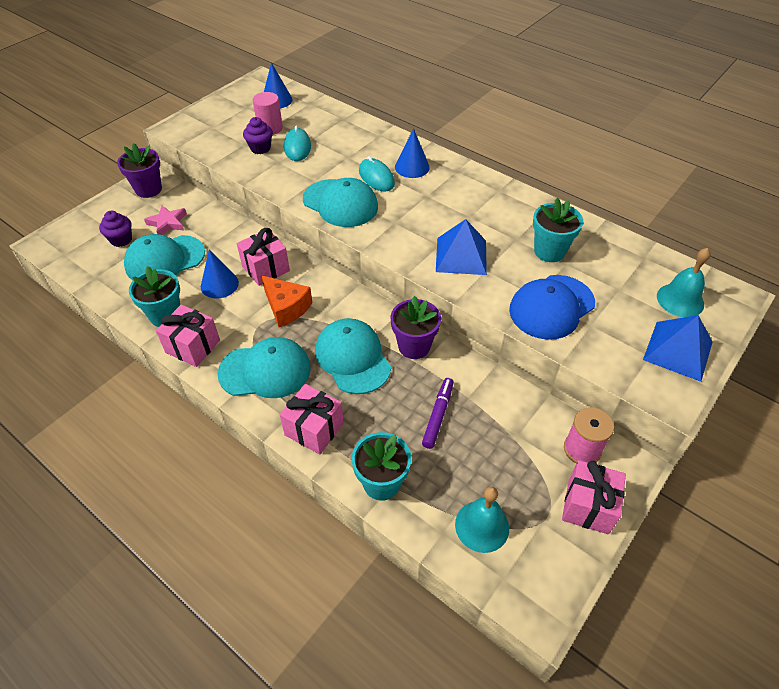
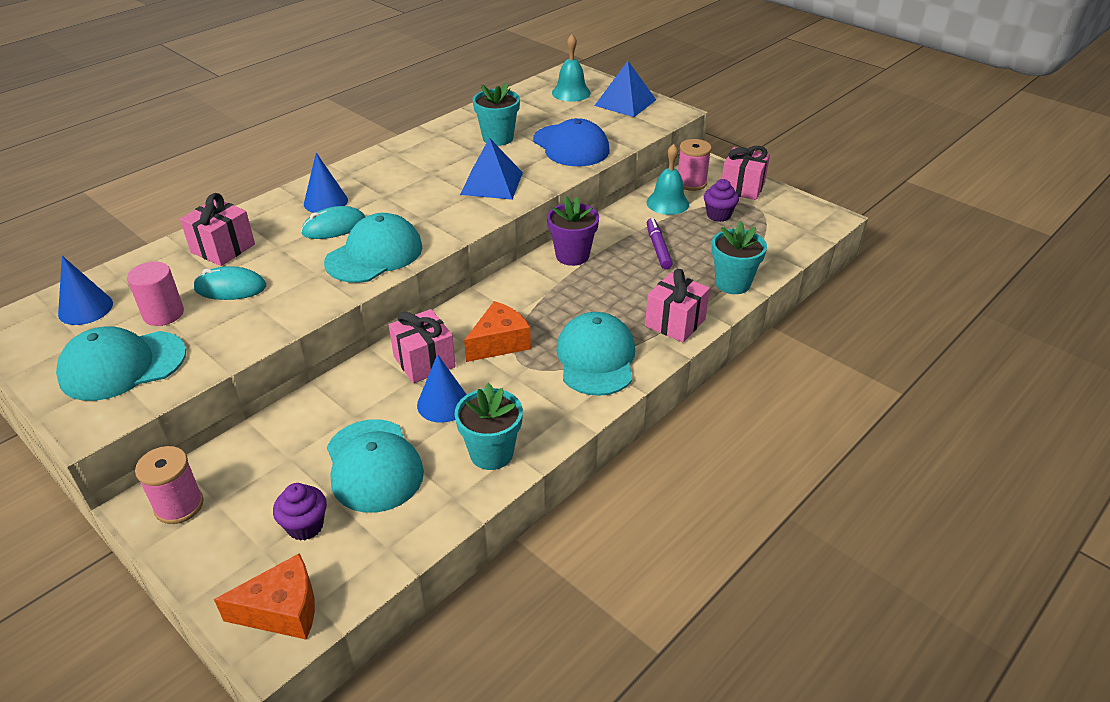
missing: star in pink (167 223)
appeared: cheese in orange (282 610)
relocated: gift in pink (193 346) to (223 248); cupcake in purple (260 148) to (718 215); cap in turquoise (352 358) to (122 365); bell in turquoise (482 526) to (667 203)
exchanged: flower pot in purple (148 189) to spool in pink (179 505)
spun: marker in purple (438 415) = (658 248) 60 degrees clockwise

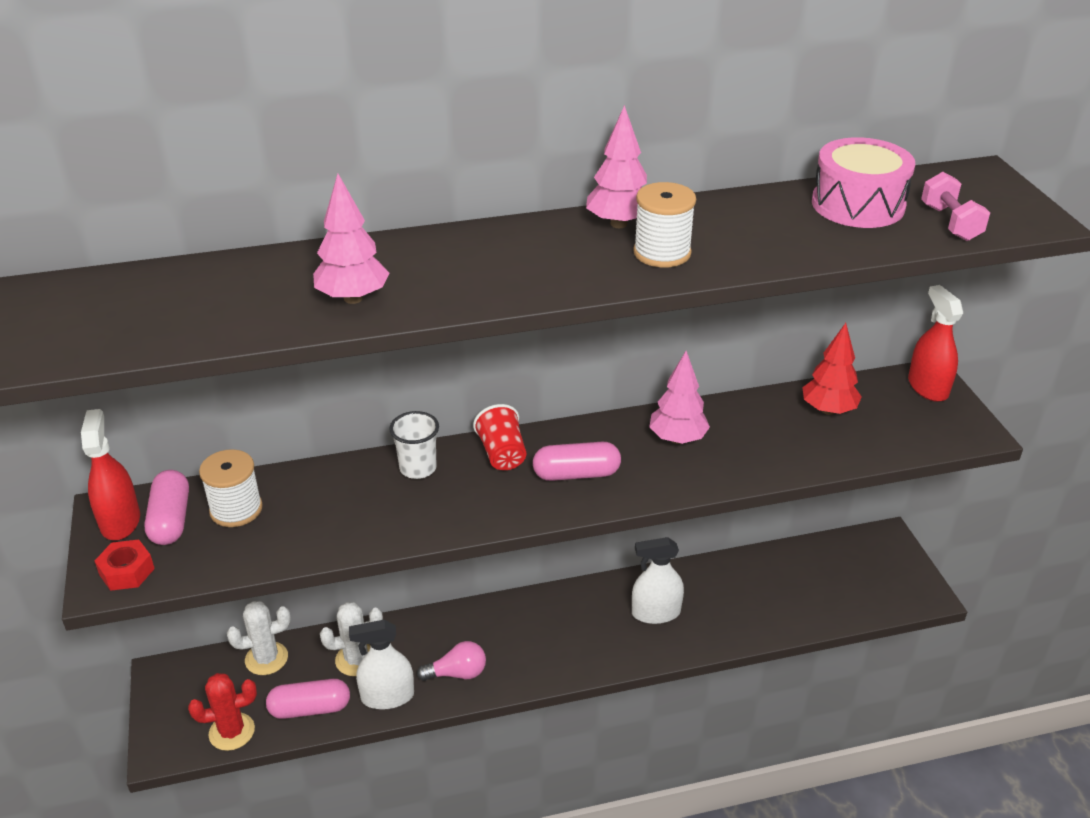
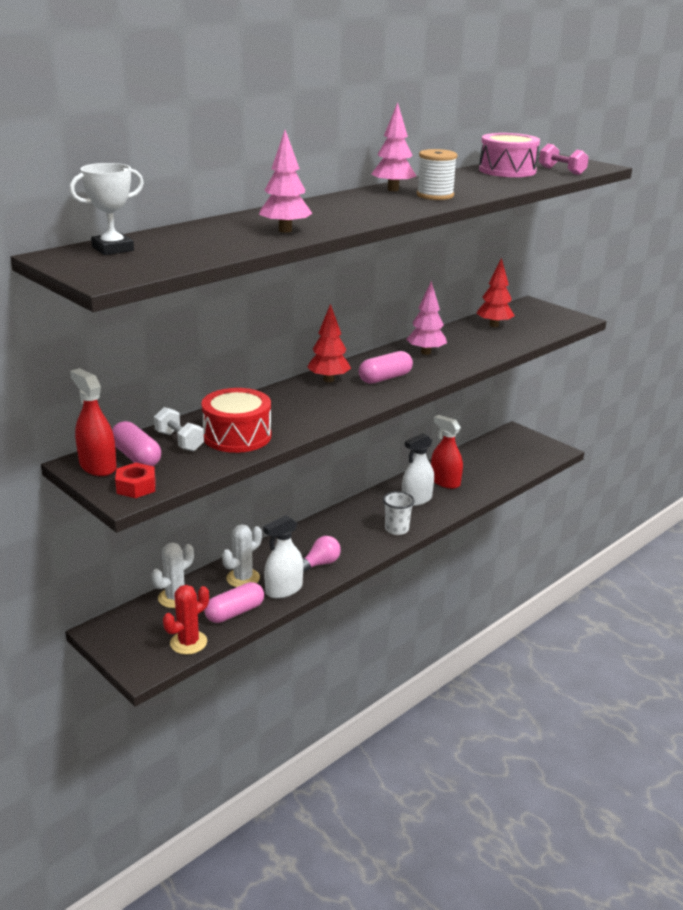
appeared: trophy in white (113 249); drum in red (237 436)
relocated: cup in white (418 468) to (396 529); spray bottle in red (927 387) to (445 482)
exchanged: spool in white (236 509) to dumbbell in white (179 441); cup in red (502 454) to tree in red (328 380)

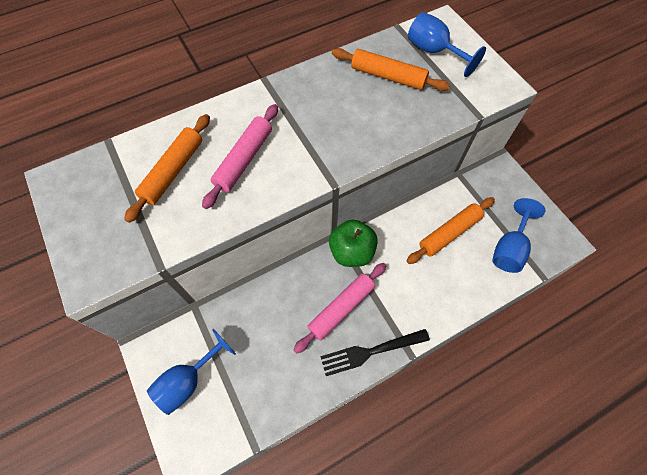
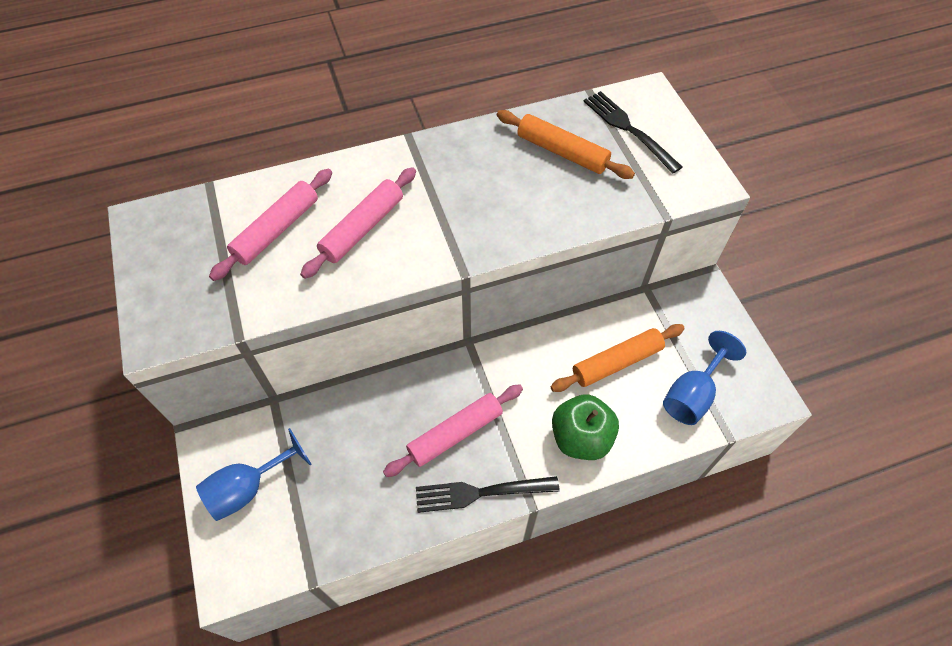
relocated: apple in green (351 252) to (581 438)
exchanged: goblet in blue (434 51) to fork in black (628 129)
colour: rolling pin in orange (173 171) to rolling pin in pink (277 230)

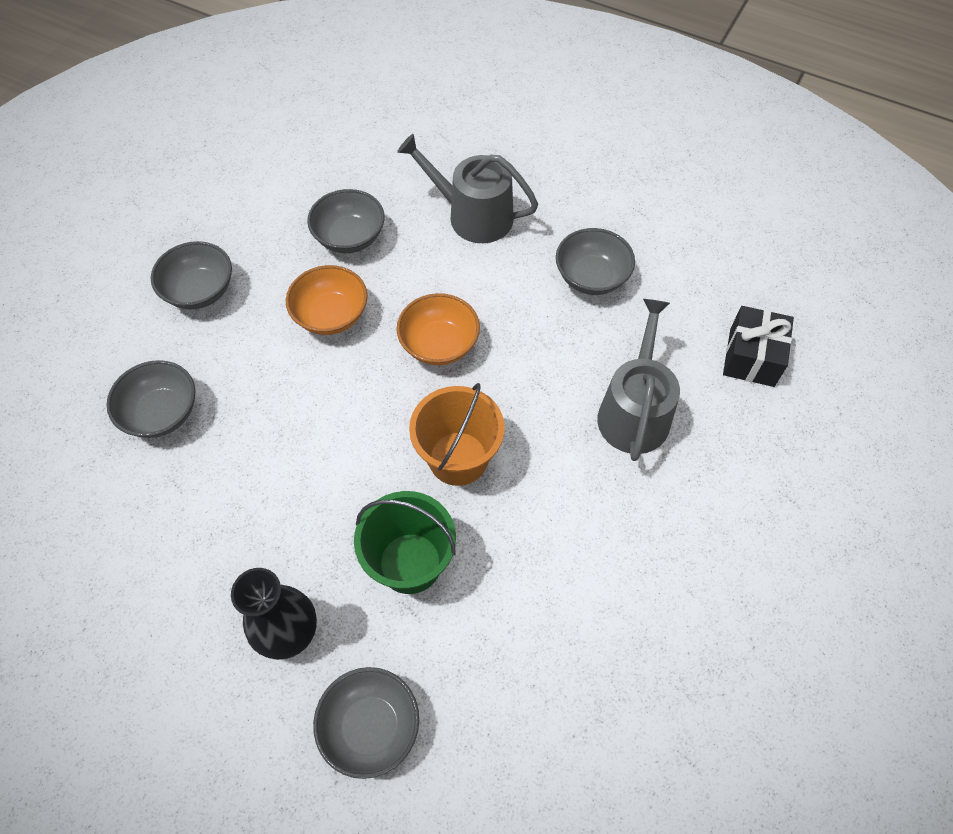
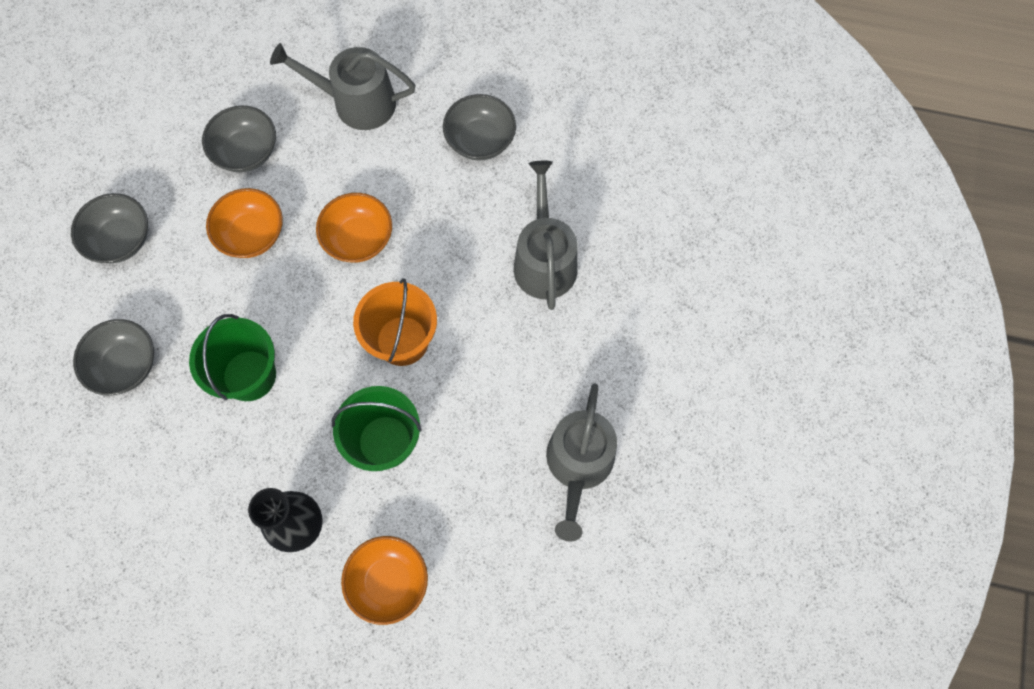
missing: gift in black (752 357)
appeared: bucket in green (249 375); watering can in grey (578 465)
colour: bowl in grey (370 727) to bowl in orange (388 582)

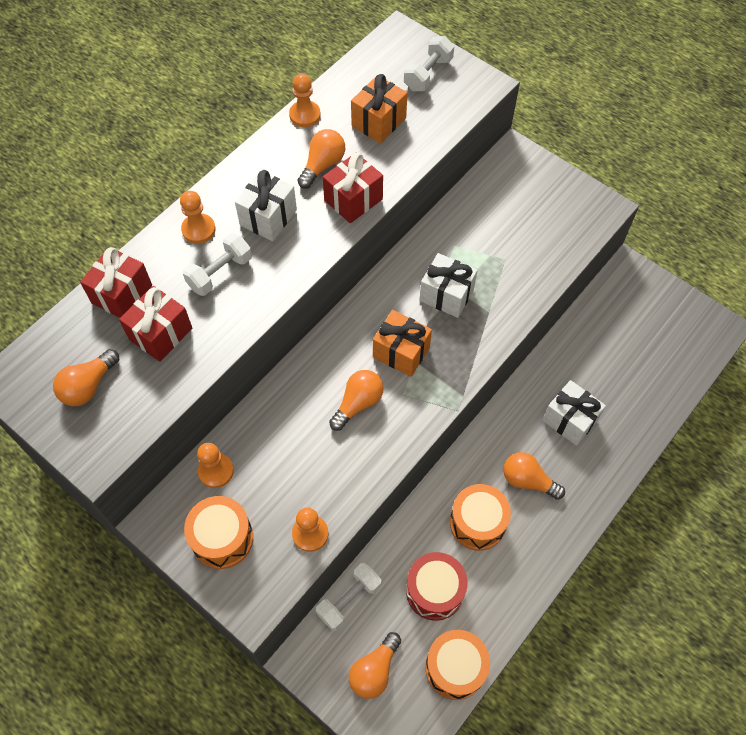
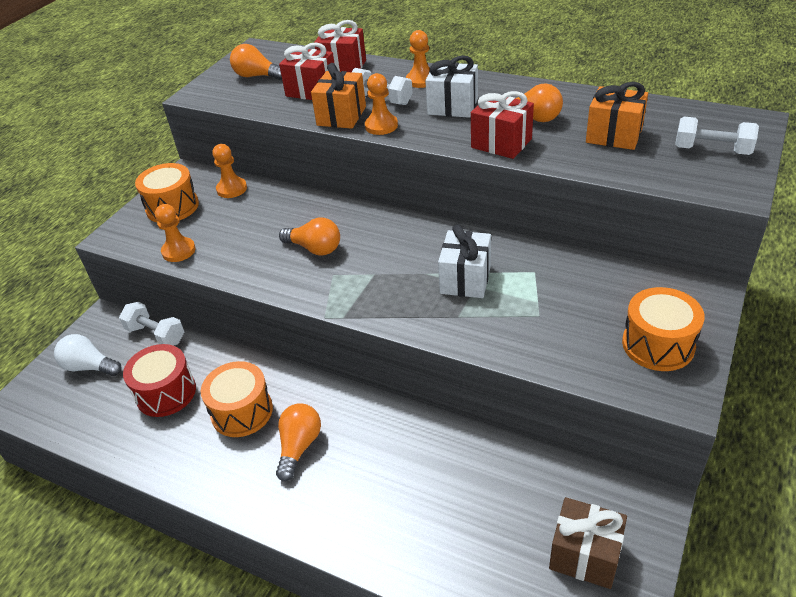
missing: gift in white (569 420)
appeared: gift in brown (585 555)
relocated: pawn in orange (305 115) to (381 126); gift in orange (401 352) to (341 116); drum in orange (455 668) to (658 344)
colour: light bulb in orange (374 670) to light bulb in white (89 367)

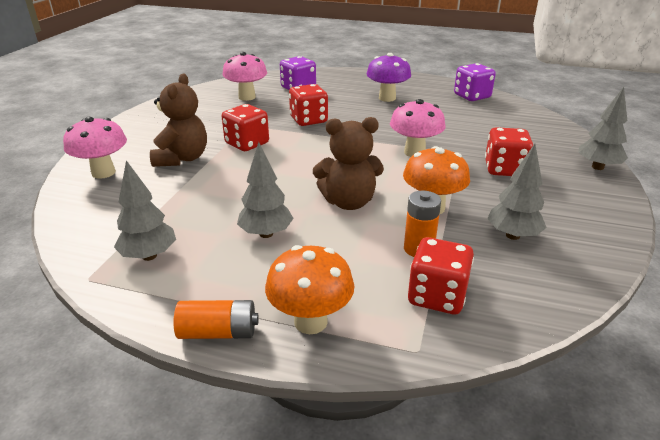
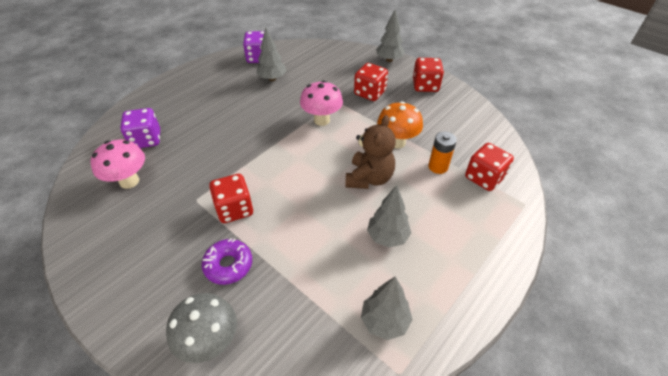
missing: battery in orange (218 332); mushroom in orange (310 322); mushroom in purple (387 98)
relocated: dice in red (308 120) to (425 86); tree in grey (512 235) to (272 79)
exchanged: teddy bear in brown (182 158) to donut in purple (228 265)
colour: mushroom in pink (103 173) to mushroom in grey (210 341)

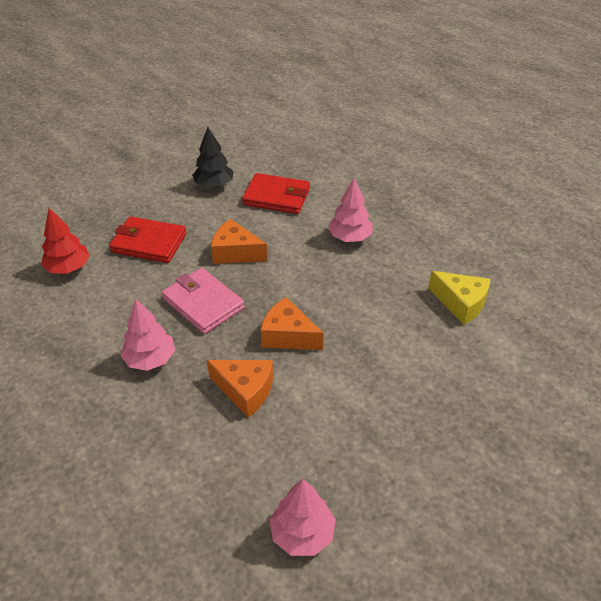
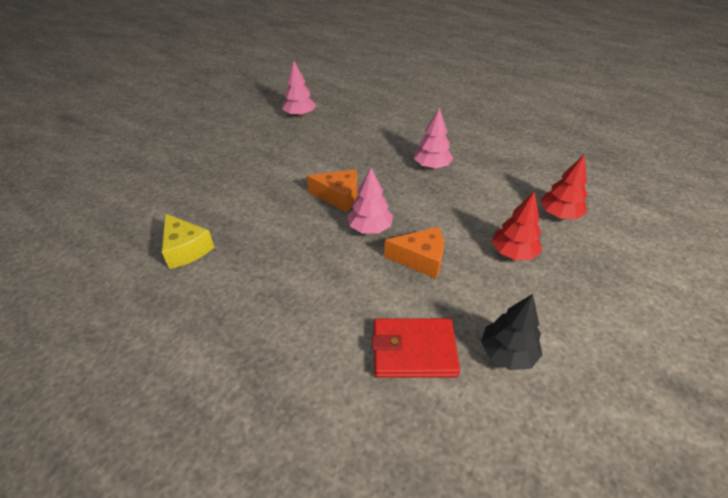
missing: wallet in pink (203 303); cheese in orange (245 391)
relocated: tree in pink (350 237) to (370 228)
exchanged: wallet in red (149 243) to tree in red (513 253)
spun: cheese in yellow (461 303) = (186 249) 150 degrees counterclockwise

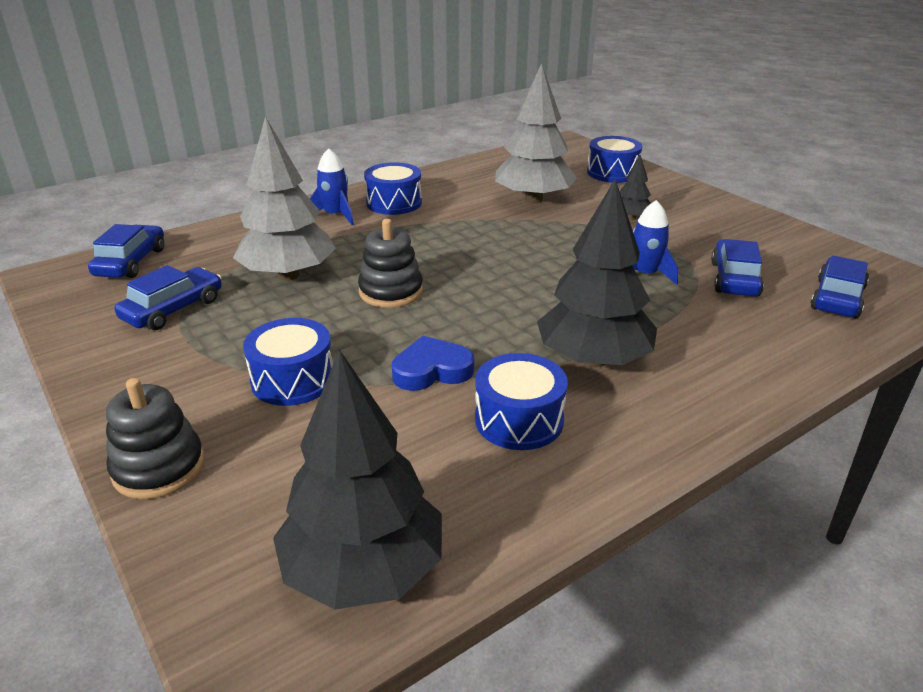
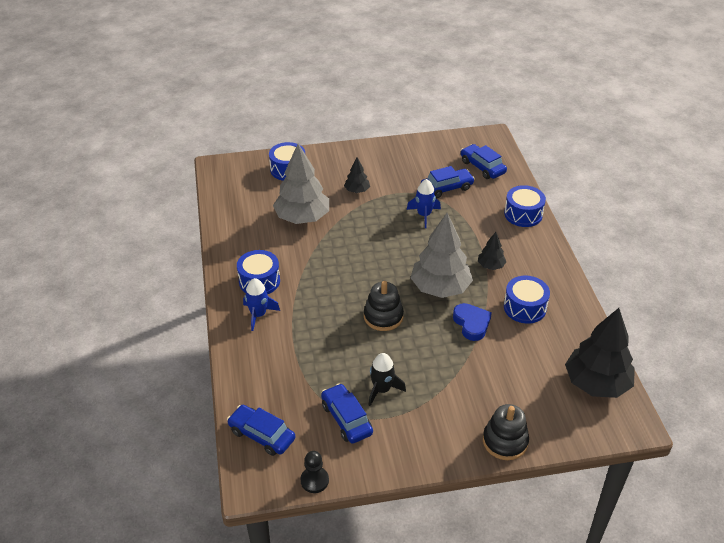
appeared: pawn in black (314 480); rocket in black (382 389)
relocated: tree in grey (288 275) to (440 288); drum in blue (293 380) to (523 214)
spun: heart in blue (432 370) = (471 324) 150 degrees clockwise; car in blue (734 279) = (446 188) 120 degrees clockwise
size: tree in black (593 359) = (490 266) x0.48

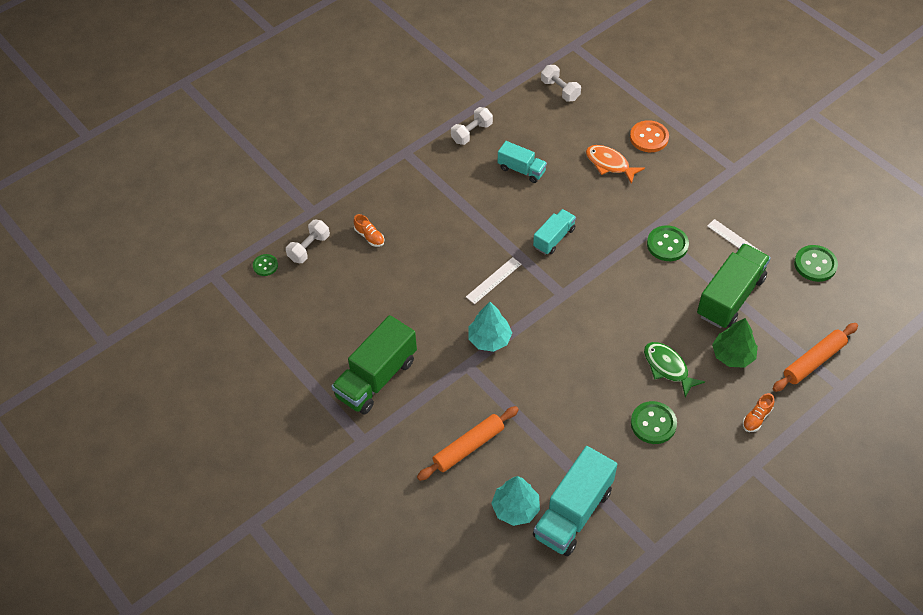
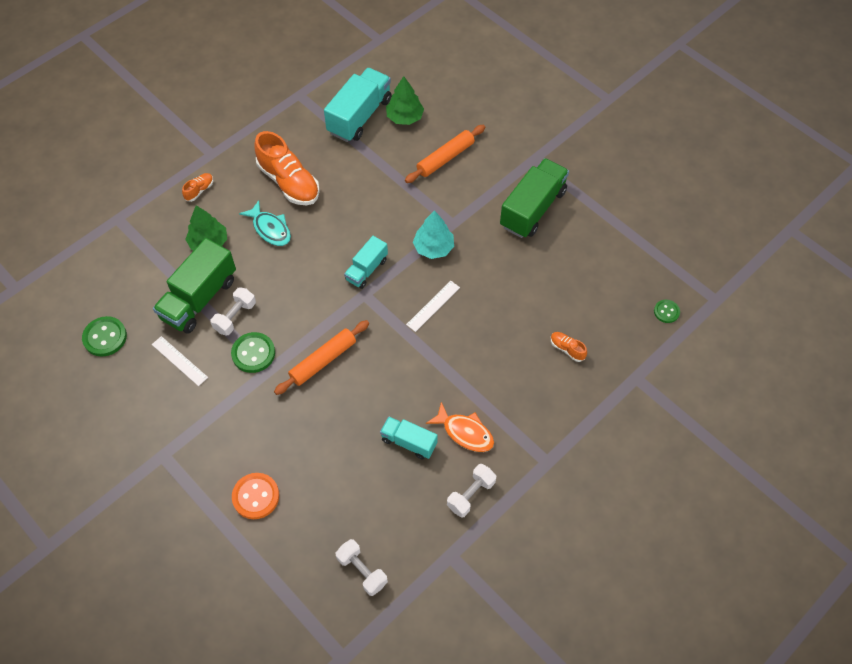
relocated: dumbbell in white (309 248) to (235 317); truck in turquoise (554 238) to (366 270); fish in orange (609 164) to (465 432); rolling pin in orange (814 361) to (323 360)
exchanged: button in green (653 423) to shoe in orange (289 182)
colour: tree in turquoise (515 508) to tree in green (405 117); fish in green (667 368) to fish in turquoise (270 229)

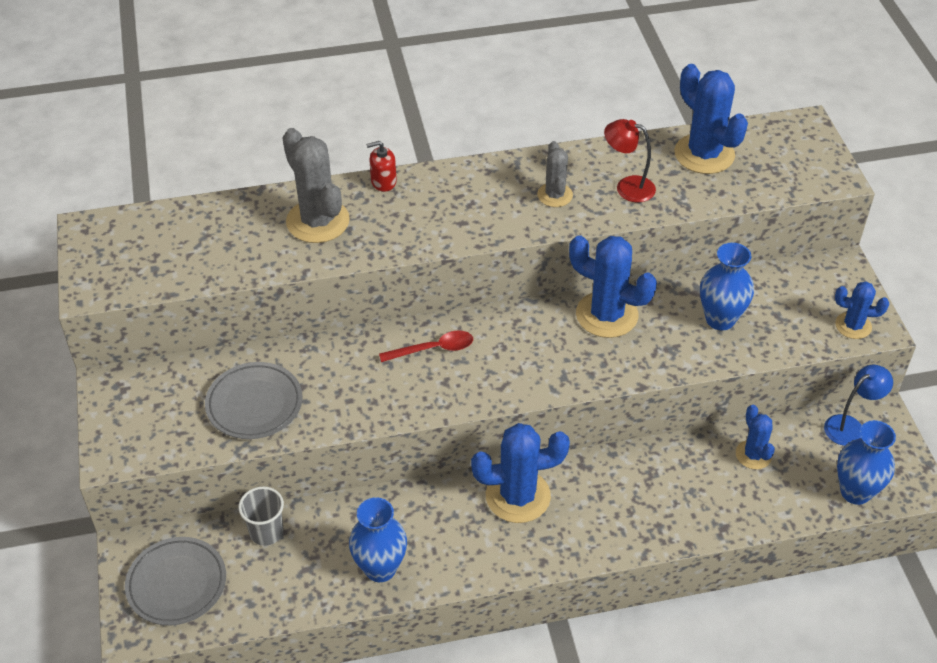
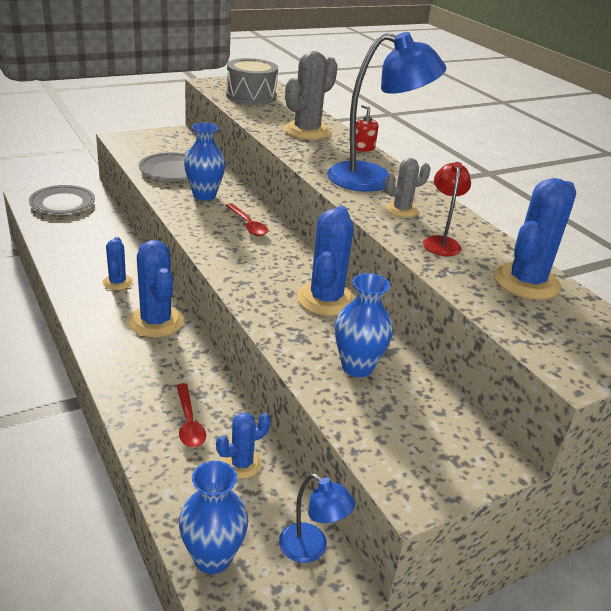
missing: cup in grey (266 532)
appeared: spoon in red (189 423); drum in grey (251 96); lamp in blue (374 179)
relocated: vase in blue (380 568) to (204 195); cactus in blue (853 326) to (117 282)

